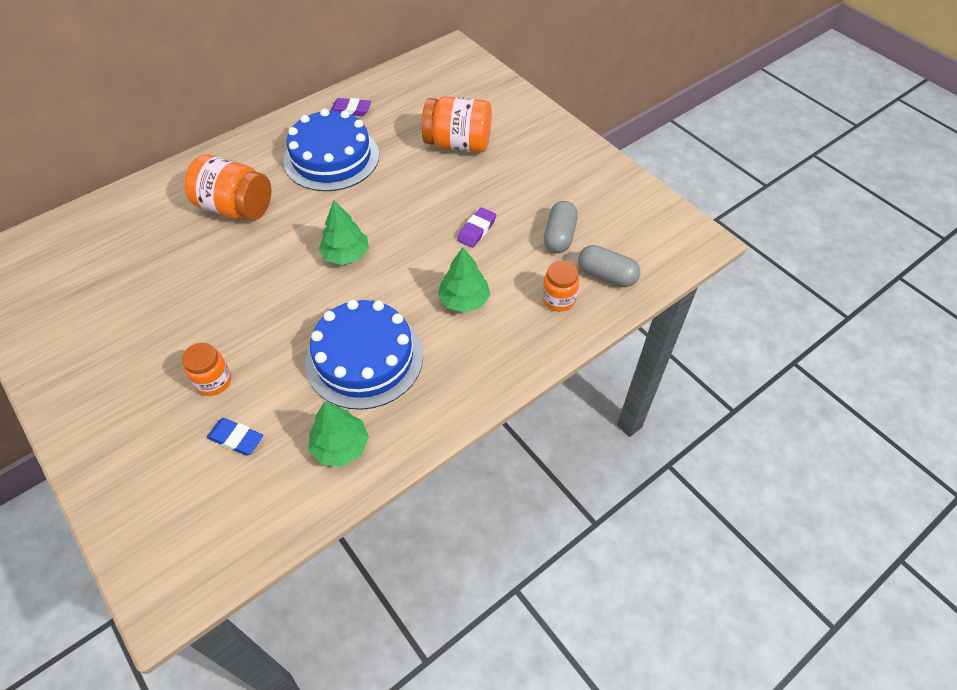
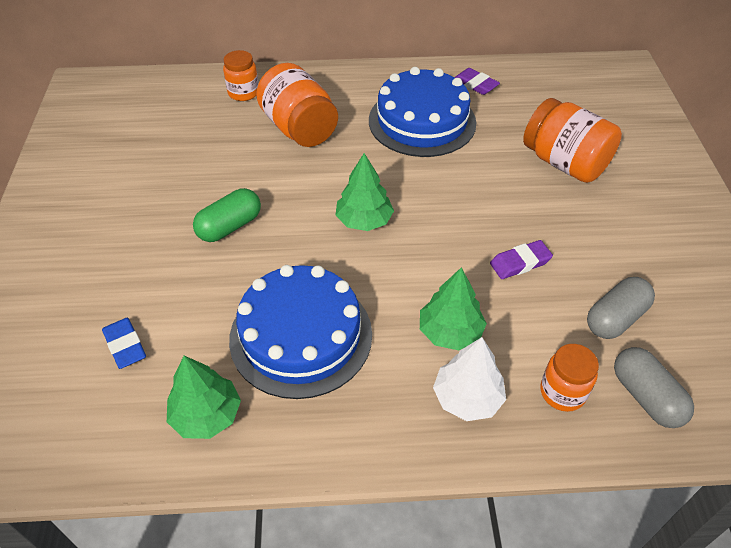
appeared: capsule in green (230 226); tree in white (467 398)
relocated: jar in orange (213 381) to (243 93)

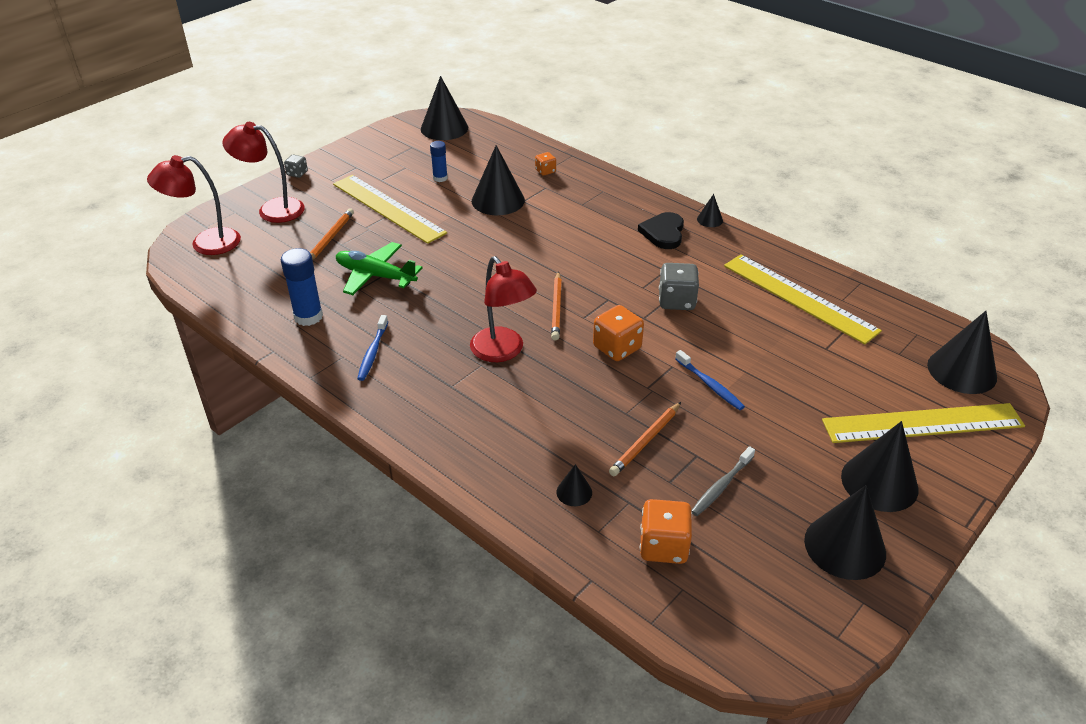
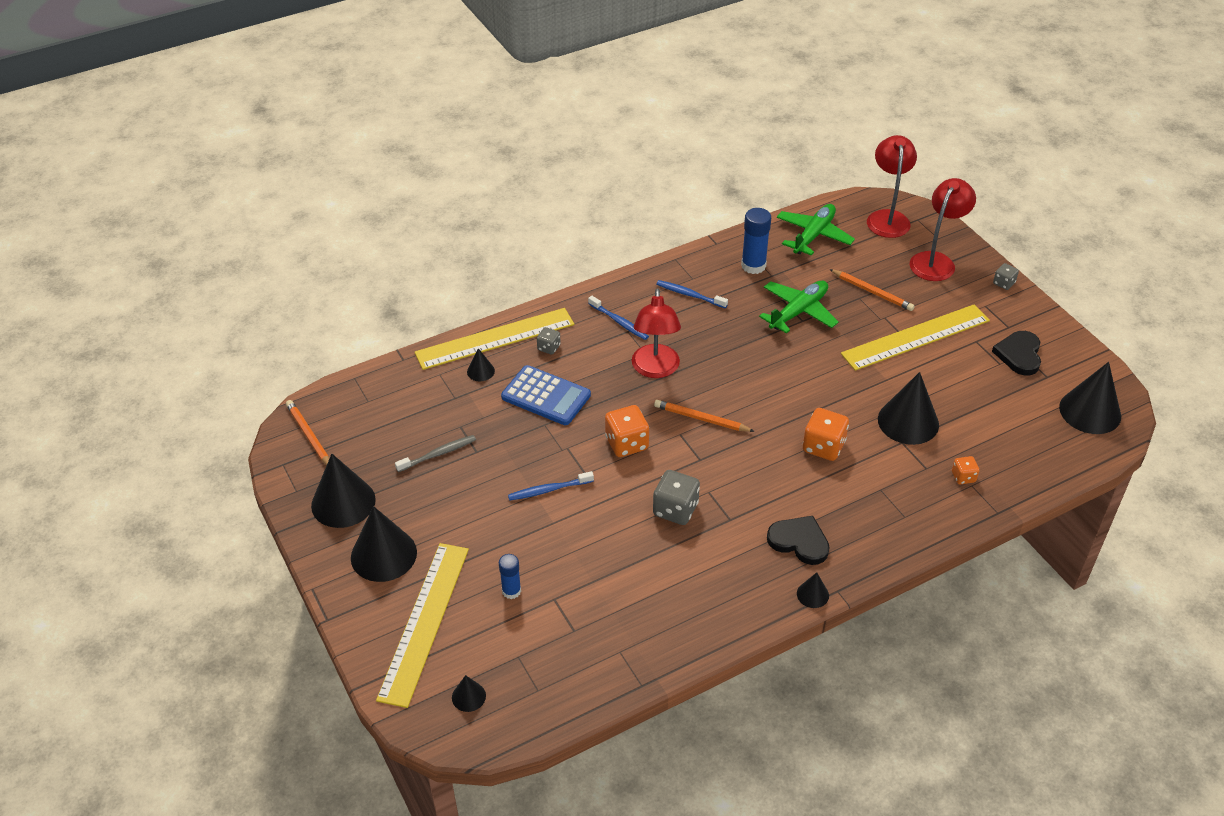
appeared: calculator in blue (546 396); dice in grey (549 347); toothbrush in blue (619 322); plane in green (813 235); heart in black (1019 354)
relocated: glue stick in blue (440 178) to (511 591); pencil in orange (645 441) to (309 435); dice in orange (663 546) to (823 447); ruler in yellow (799 297) to (495 339)
spun: lamp in red (503 352) = (655 369) 75 degrees counterclockwise; toothbrush in grey (721 486) = (438 454) 90 degrees clockwise
size: cone in black (962 371) = (468 696) x0.48

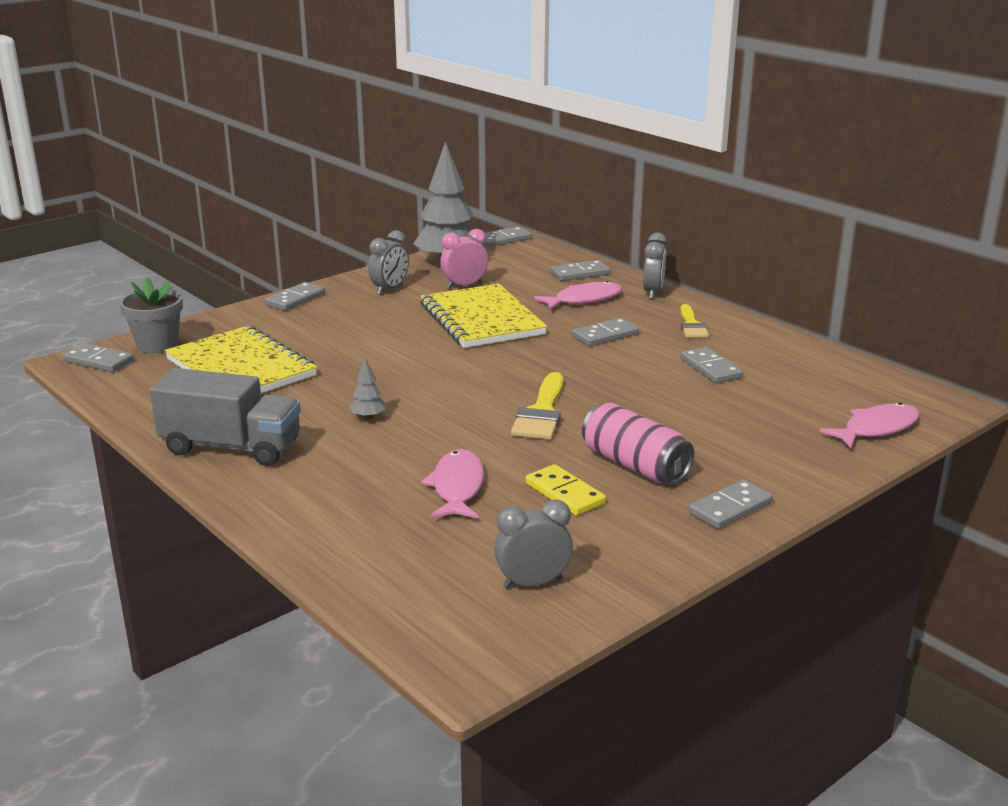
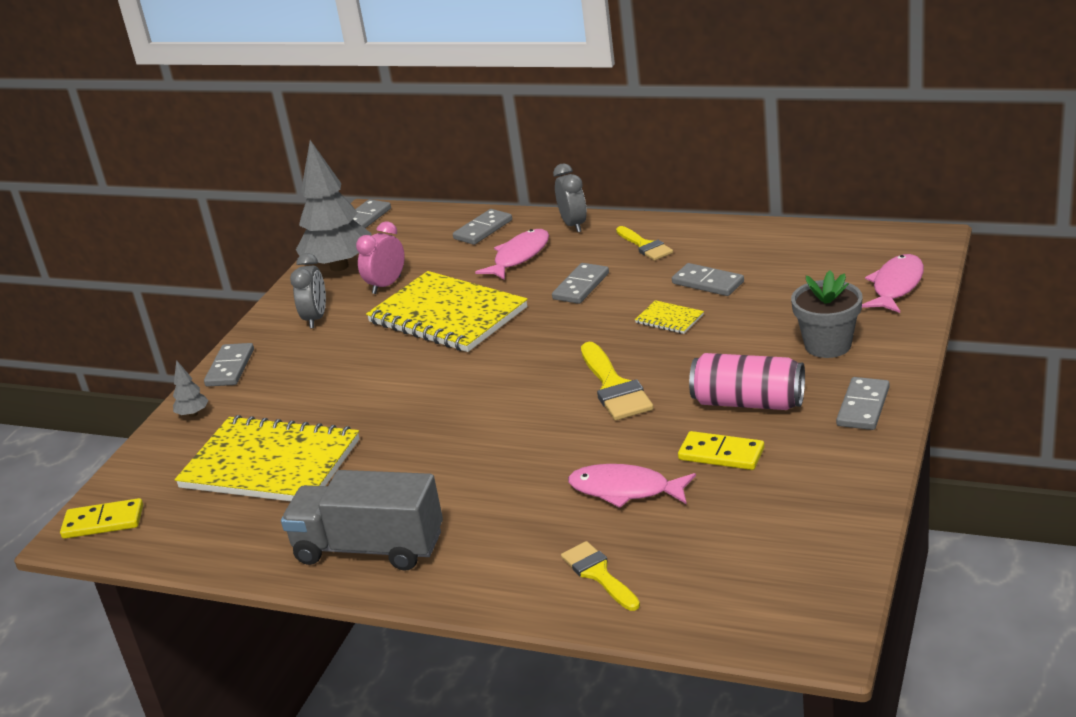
missing: clock in grey (533 583)
appeared: brush in yellow (598 574); notebook in yellow (669 319)
relocated: flower pot in grey (157 345) to (828 345); tree in grey (368 417) to (193 414)
colour: domino in grey (98 361) to domino in yellow (103 522)
spun: truck in grey (231 447) = (369 548) 150 degrees counterclockwise; fish in pink (457 487) = (625 490) 45 degrees counterclockwise

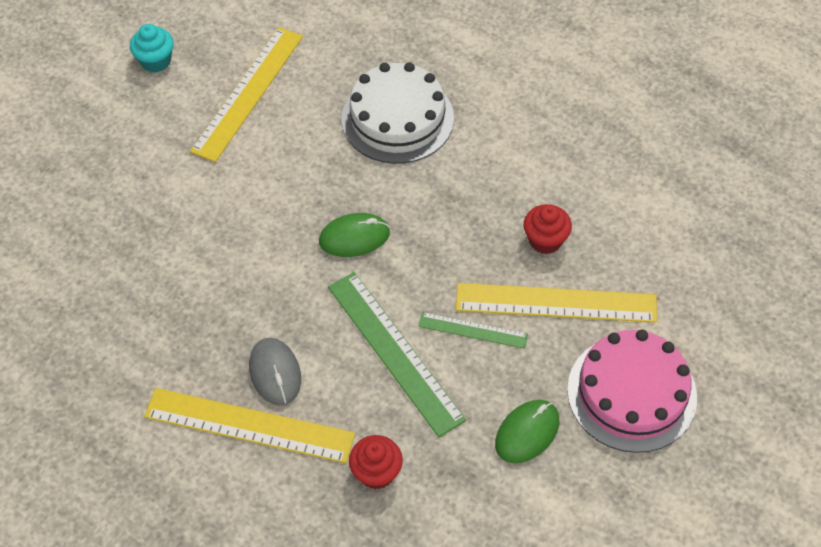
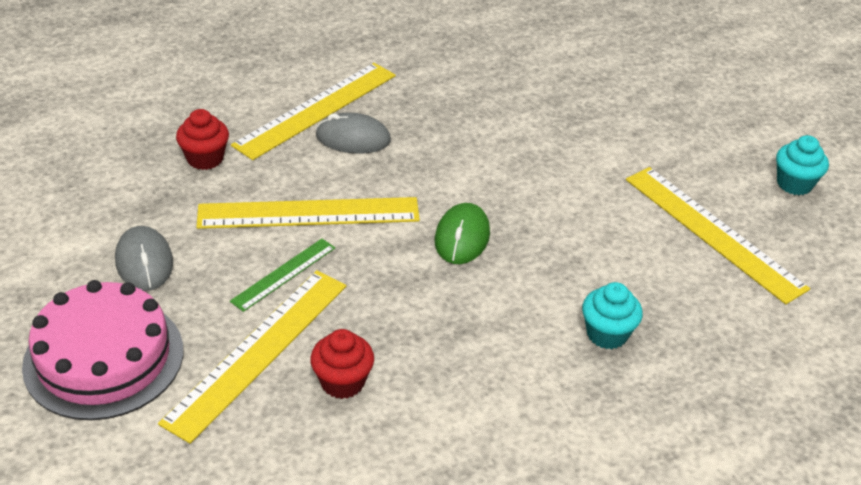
exchanged: cake in white (397 118) to cupcake in turquoise (607 334)
colour: ruler in green (394 352) to ruler in yellow (308 213); mouse in green (527 433) to mouse in grey (144 262)

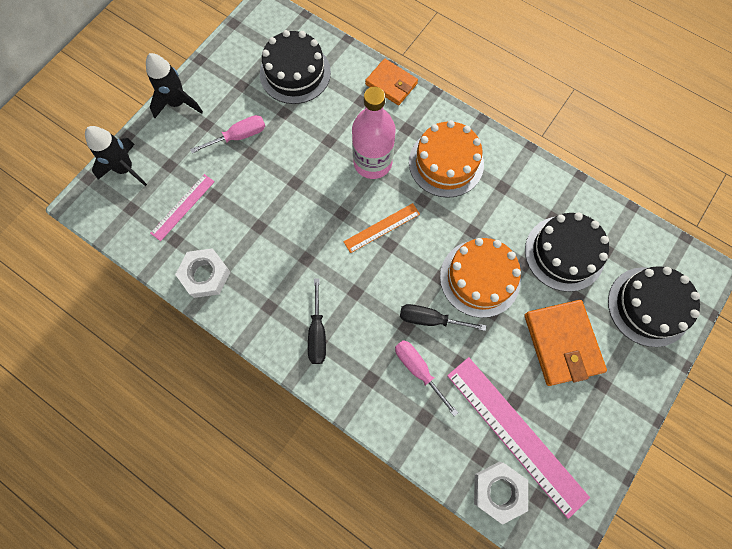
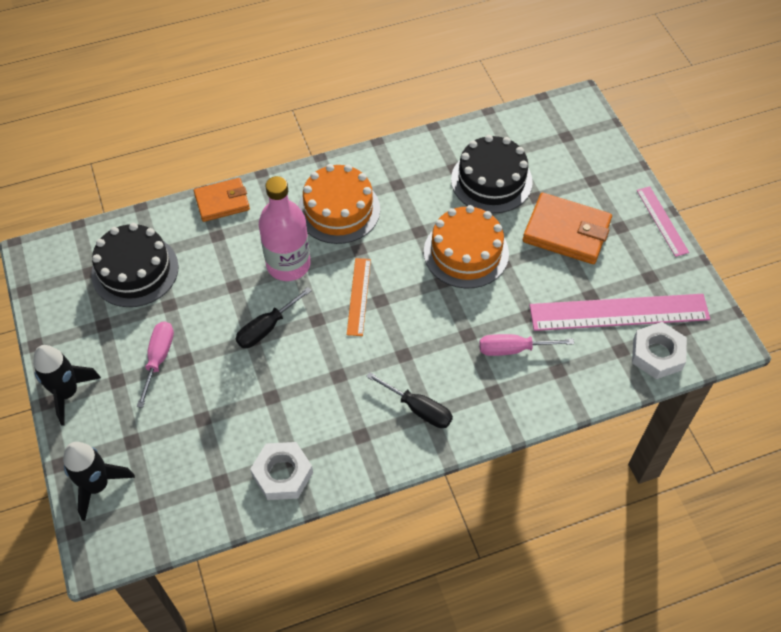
missing: cake in black (648 306)
relocated: ruler in pink (182 207) to (662 221); screwdriver in black (430 319) to (266 328)

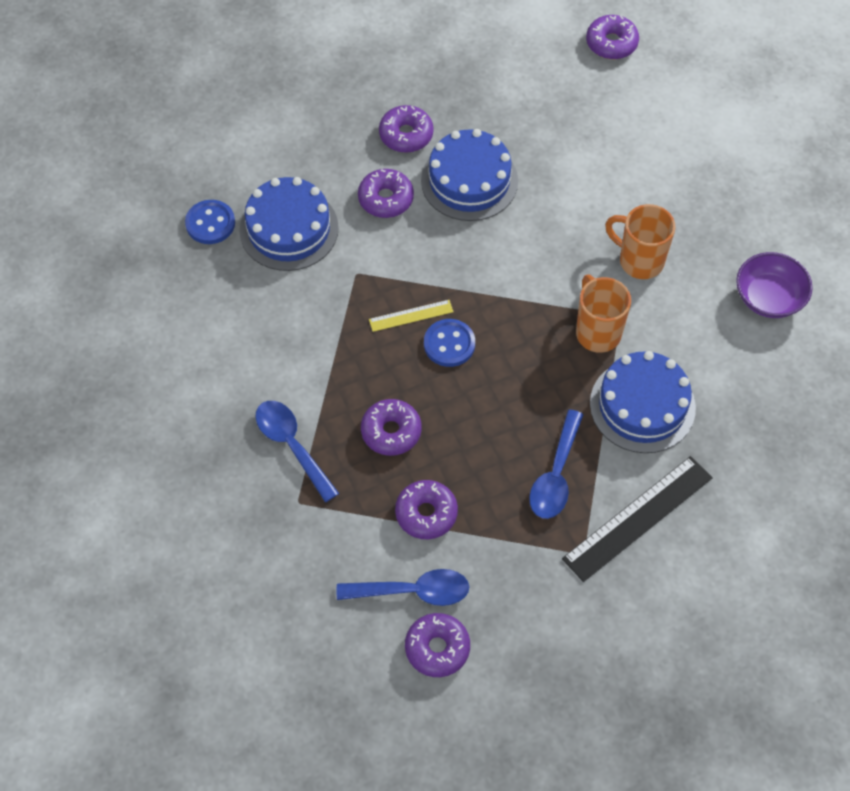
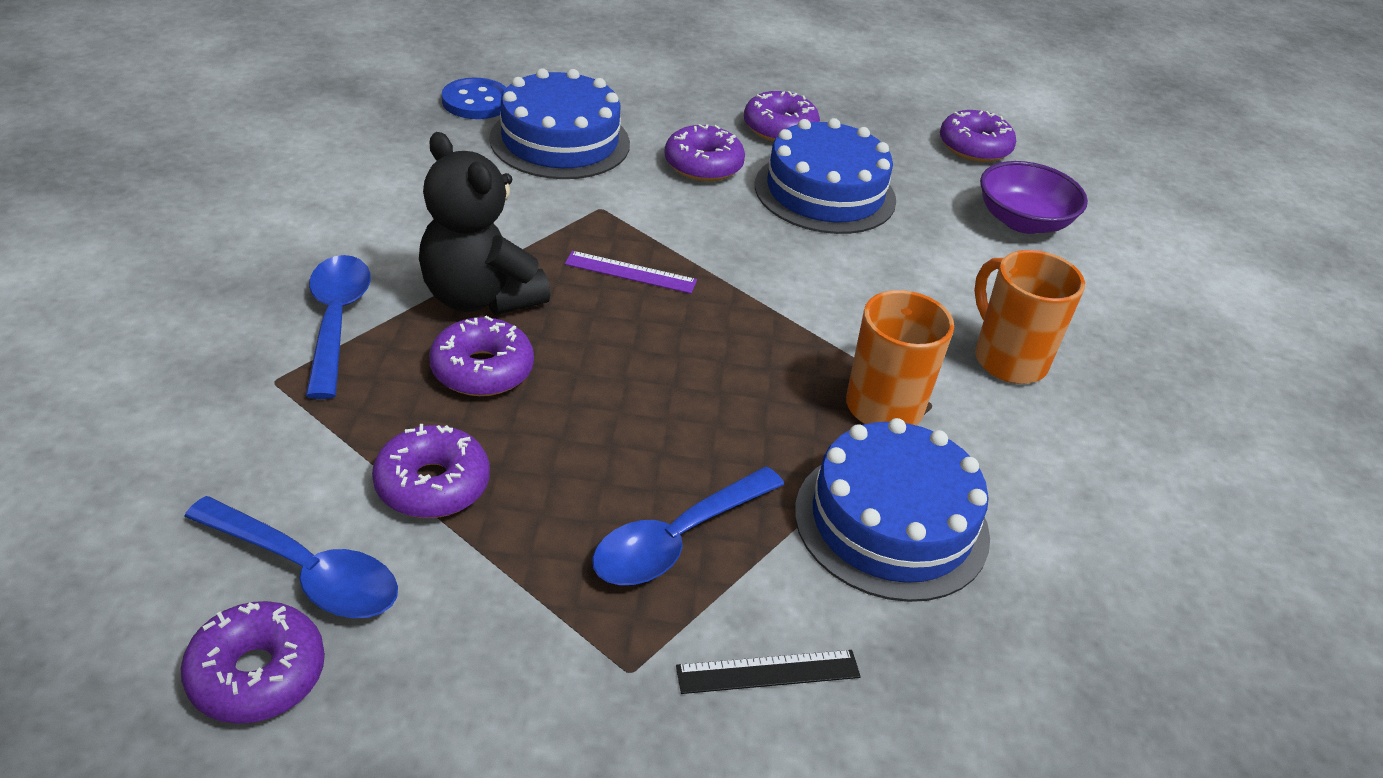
missing: button in blue (449 344)
appeared: teddy bear in black (480 297)
relocated: donut in purple (611 43) to (974 147); bowl in purple (769 298) to (1023 221)
colour: ruler in yellow (411 315) to ruler in purple (630 272)
size: ruler in black (638 518) = (768 672) x0.51

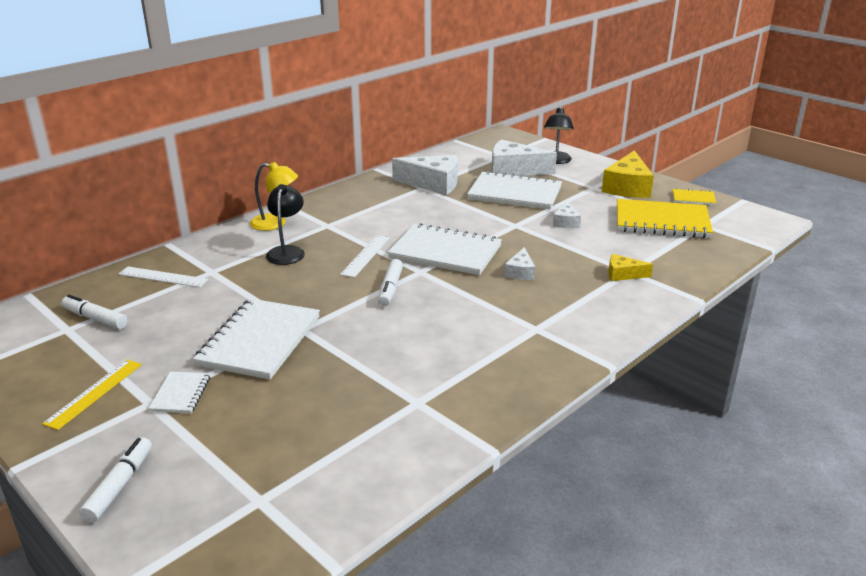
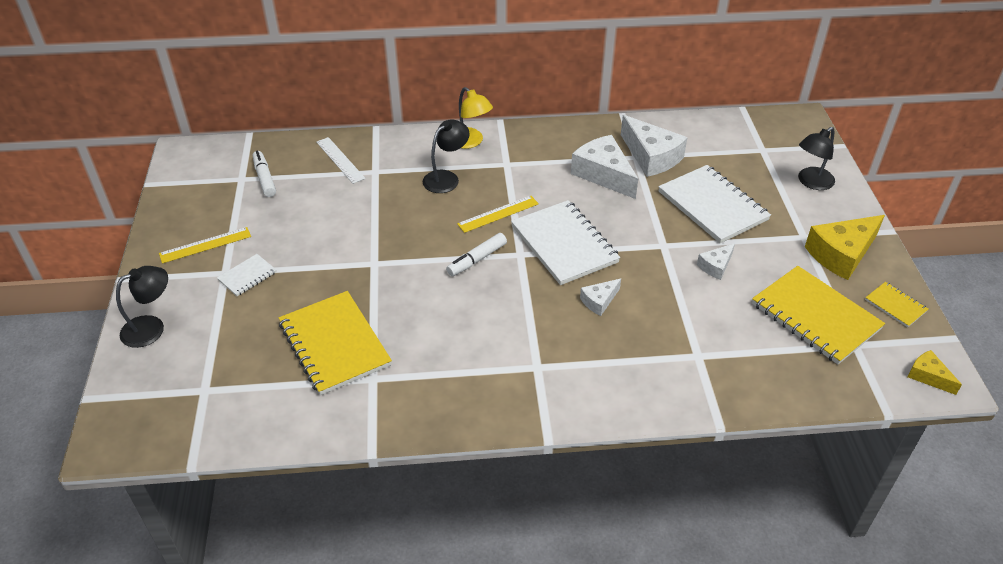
missing: notebook in white (260 341)
appeared: notebook in yellow (334 344)
relocated: cheese in white (514 170) to (603 174); cheese in yellow (623 274) to (928 376)
exchanged: marker in white (120 485) to lamp in black (151 327)
colour: ruler in white (365 256) to ruler in yellow (498 214)

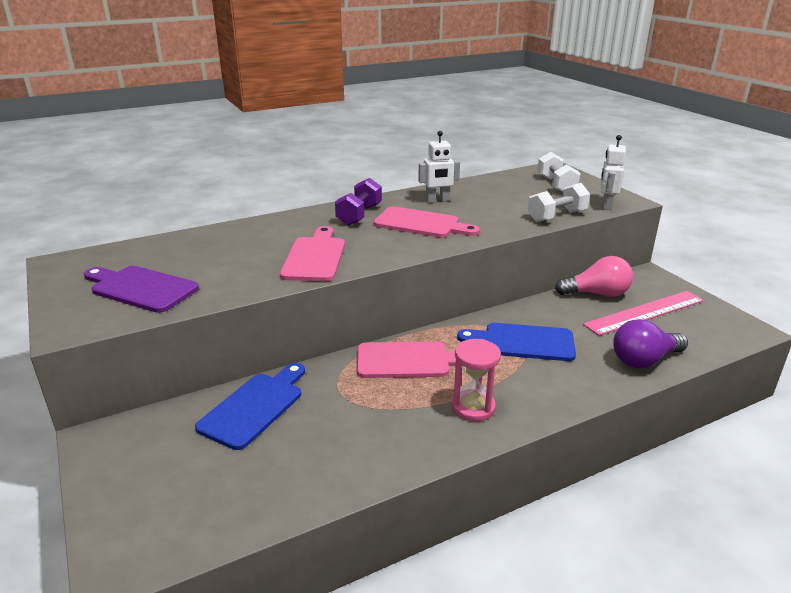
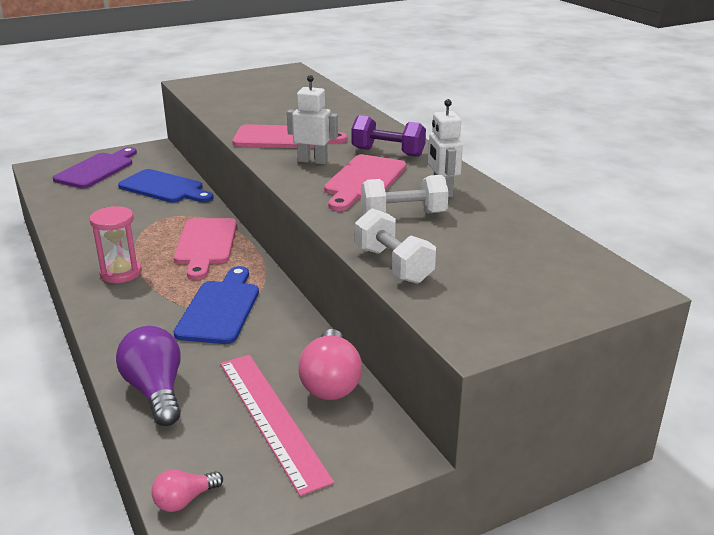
appeared: light bulb in pink (184 500)
relocated: cutting board in purple (141 288) to (97 169); dumbbell in white (556 185) to (403 215); robot in white (606 205) to (312 161)

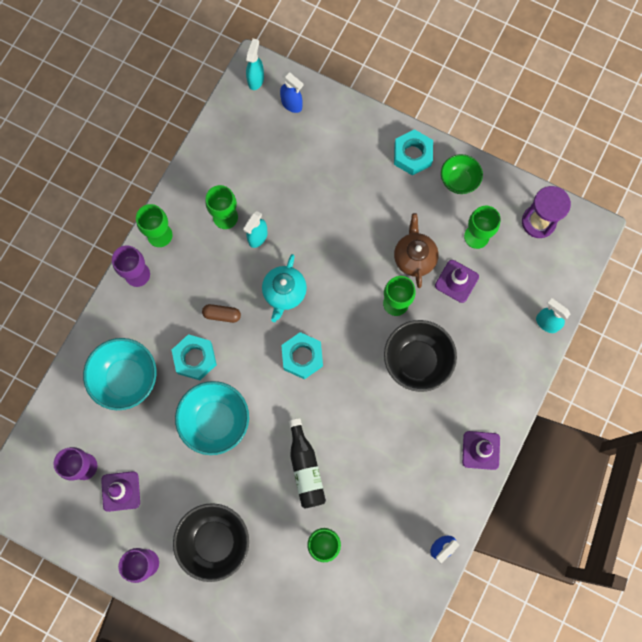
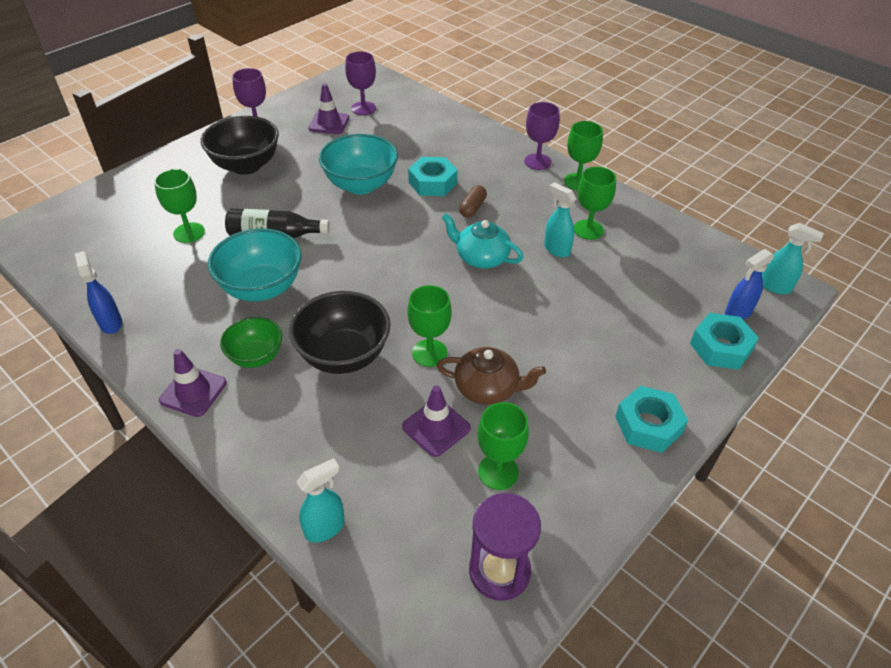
relocated: bowl in turquoise (126 378) to (262 288); nut in turquoise (302 357) to (720 347); bowl in green (459 180) to (256 356)

